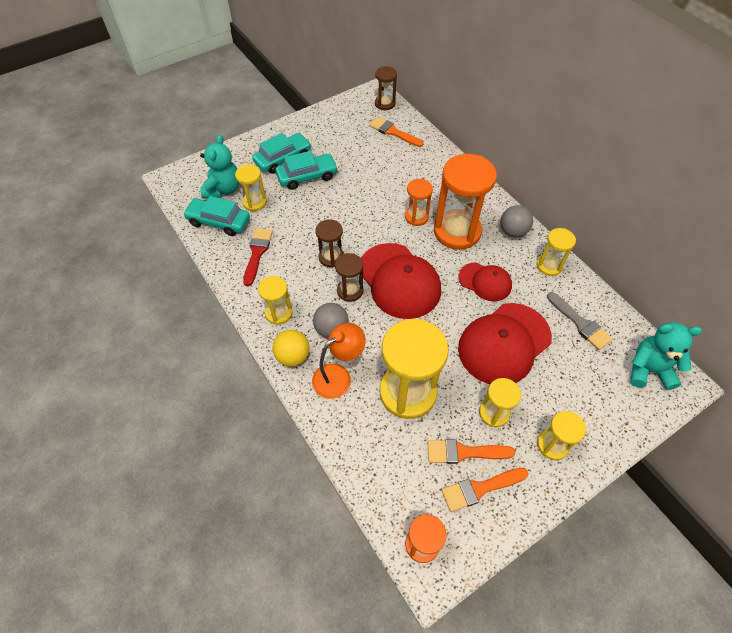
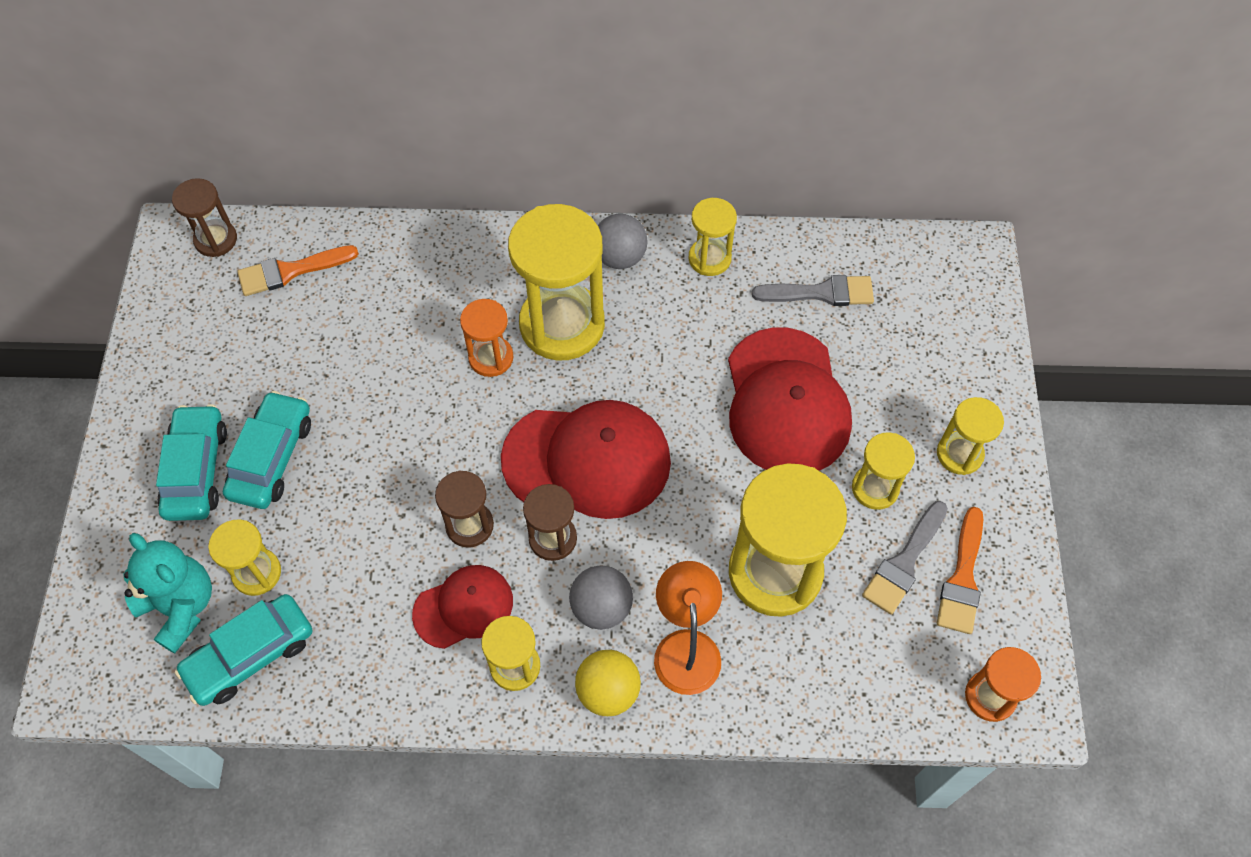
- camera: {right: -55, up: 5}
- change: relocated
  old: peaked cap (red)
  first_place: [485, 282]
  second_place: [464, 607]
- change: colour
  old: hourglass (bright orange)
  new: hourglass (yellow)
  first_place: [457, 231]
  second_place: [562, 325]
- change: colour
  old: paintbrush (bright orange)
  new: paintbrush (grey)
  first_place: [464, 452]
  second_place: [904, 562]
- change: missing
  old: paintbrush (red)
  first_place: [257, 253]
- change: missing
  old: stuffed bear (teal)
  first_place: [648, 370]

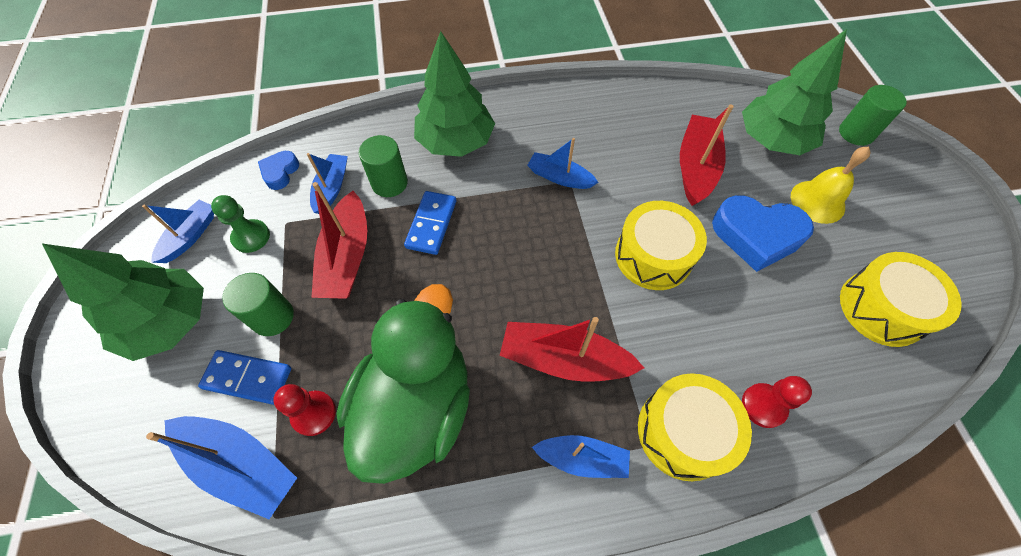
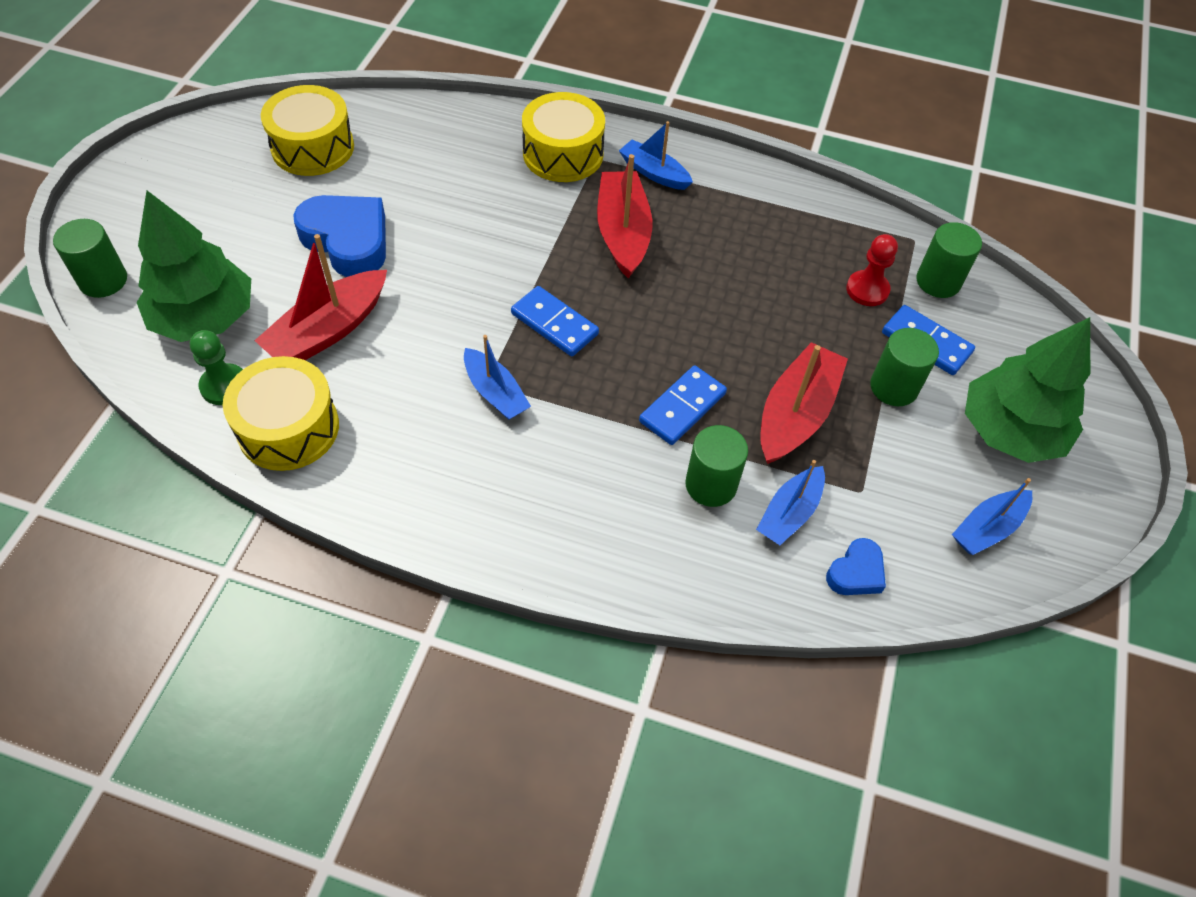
- camera: {right: -155, up: -5}
- change: relocated
  old: chess pawn (leaf-green)
  first_place: [251, 237]
  second_place: [224, 386]
- change: relocated
  old: snare drum (yellow)
  first_place: [653, 256]
  second_place: [288, 428]
- change: appeared
  new: domino tile (blue)
  second_place: [554, 324]
- change: spun
  old: toy boat (red)
  first_place: [564, 359]
  second_place: [622, 233]
  degrees: -135
- change: exchanged
  old: toy boat (blue)
  new: solid cylinder (leaf-green)
  first_place: [241, 465]
  second_place: [938, 281]
- change: missing
  old: rubber duck (leaf-green)
  first_place: [417, 406]
- change: missing
  old: fir tree (leaf-green)
  first_place: [455, 142]
- change: missing
  old: chess pawn (red)
  first_place: [763, 406]
- change: missing
  old: bell (yellow)
  first_place: [817, 201]

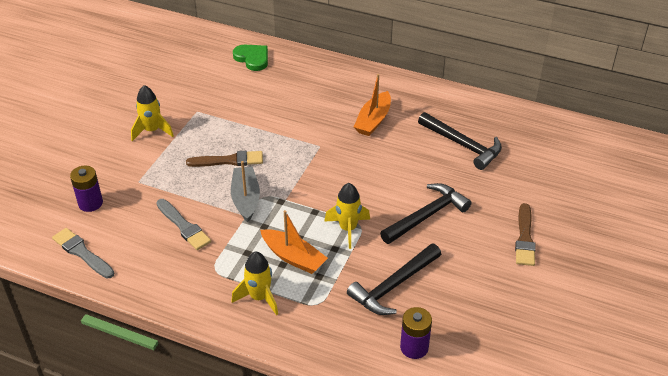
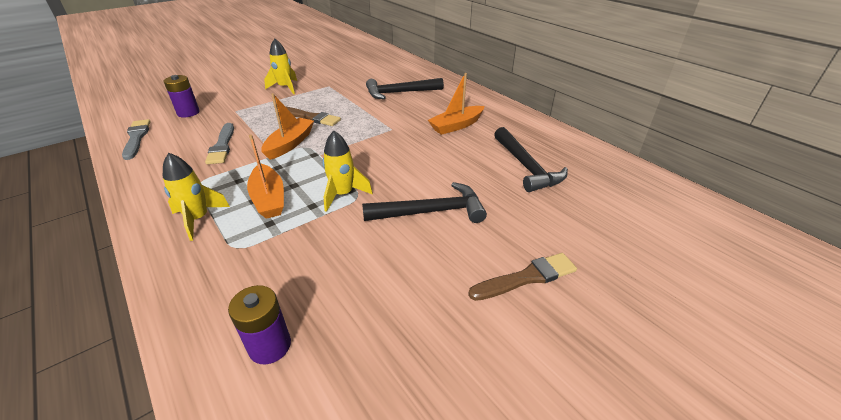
- camera: {right: 30, up: -5}
- change: colour
  old: toy boat (grey)
  new: toy boat (bright orange)
  first_place: [245, 199]
  second_place: [290, 144]
- change: relocated
  old: carpenter's hammer (ebony)
  first_place: [394, 286]
  second_place: [400, 93]
- change: spun
  old: paintbrush (brown)
  first_place: [524, 238]
  second_place: [526, 277]
  degrees: -150
- change: missing
  old: heart shape (leaf-green)
  first_place: [252, 58]

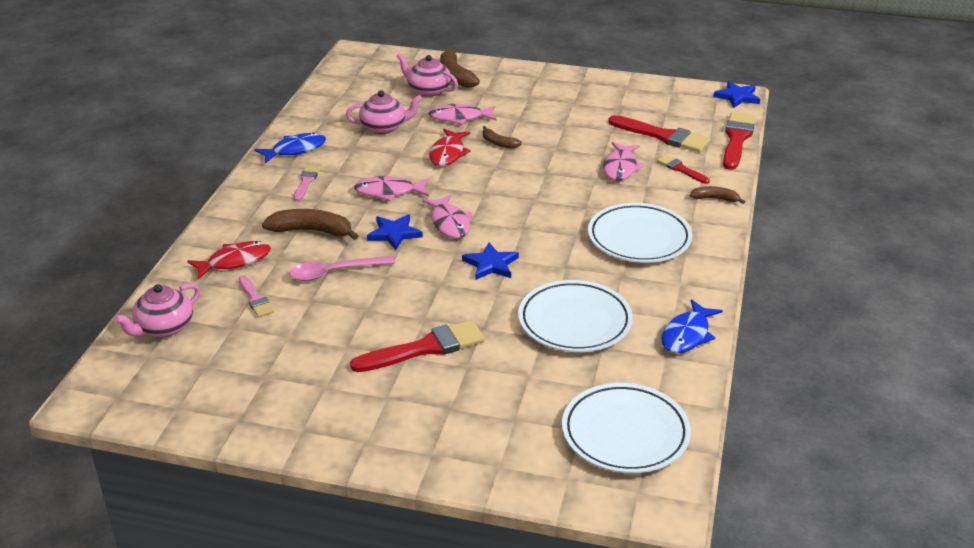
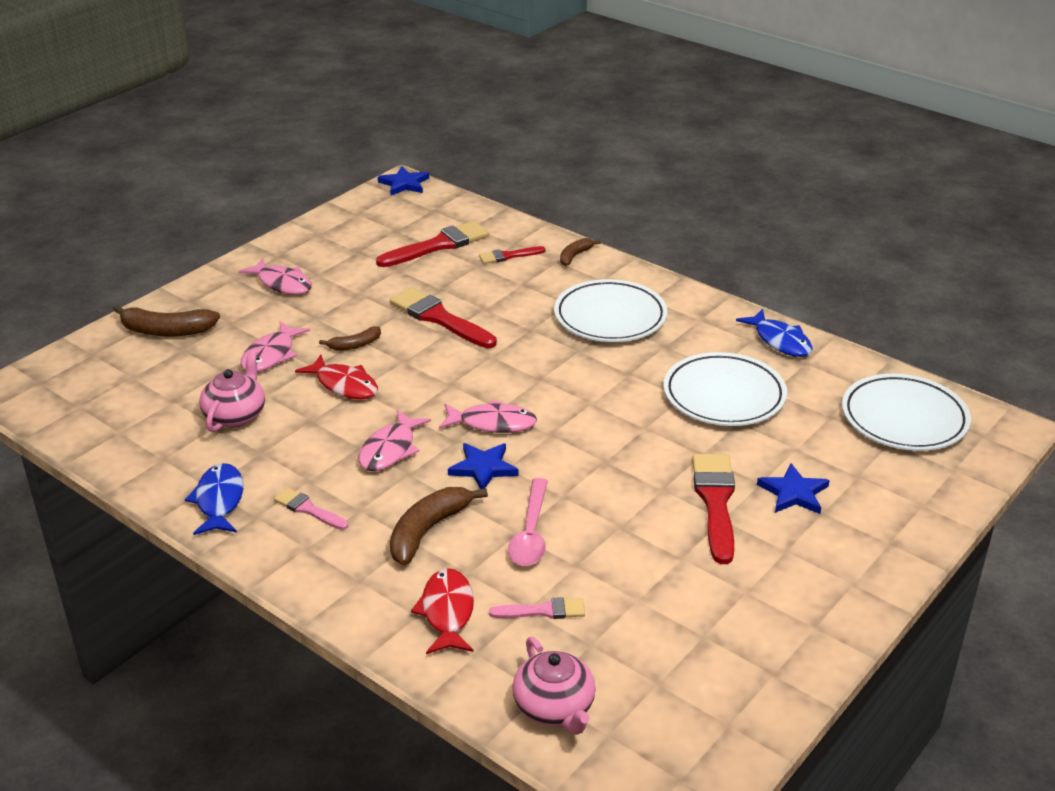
- camera: {right: -65, up: 0}
- change: relocated
  old: fish (pink)
  first_place: [620, 167]
  second_place: [282, 283]
- change: relocated
  old: paintbrush (red)
  first_place: [737, 139]
  second_place: [439, 318]
- change: relocated
  old: star (blue)
  first_place: [491, 264]
  second_place: [793, 493]
- change: missing
  old: china teapot (pink)
  first_place: [428, 90]

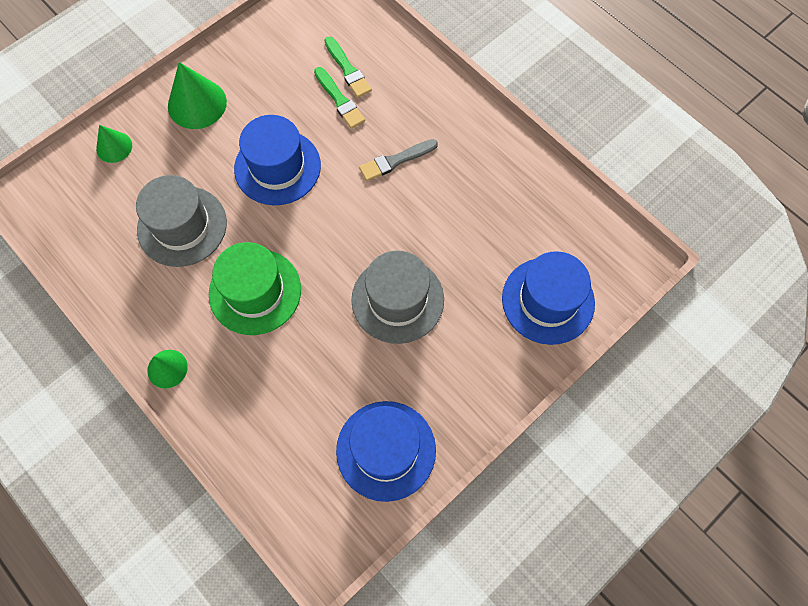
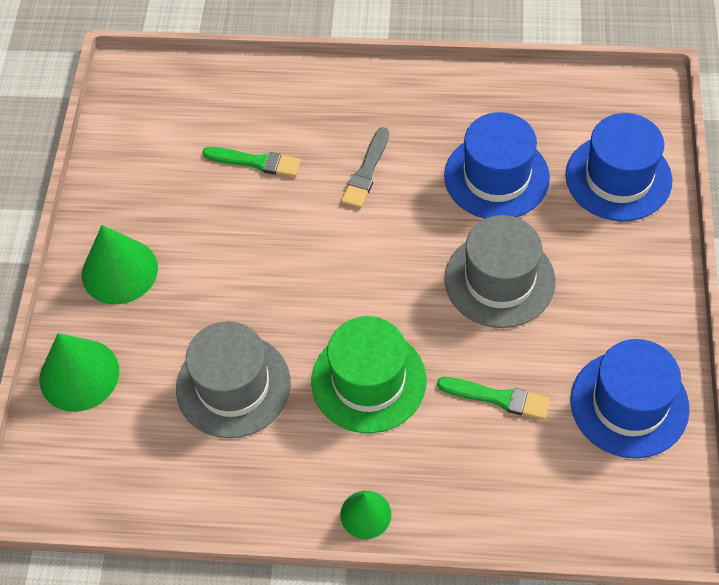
- camera: {right: -40, up: -10}
- change: size
  old: solid cone (leaf-green)
  first_place: [114, 147]
  second_place: [79, 375]
  factor: 1.68
- change: relocated
  old: paintbrush (leaf-green)
  first_place: [348, 70]
  second_place: [498, 398]
- change: relocated
  old: top hat (blue)
  first_place: [277, 167]
  second_place: [496, 177]

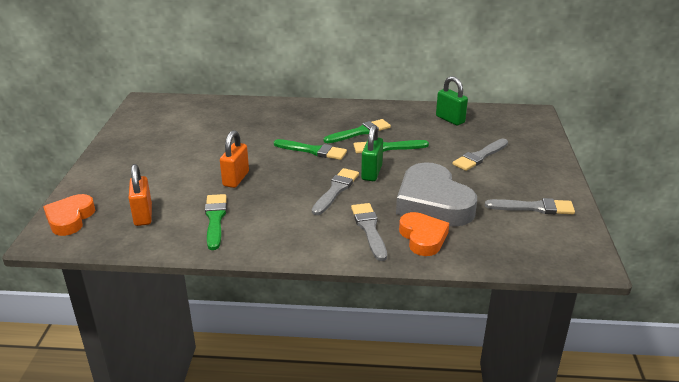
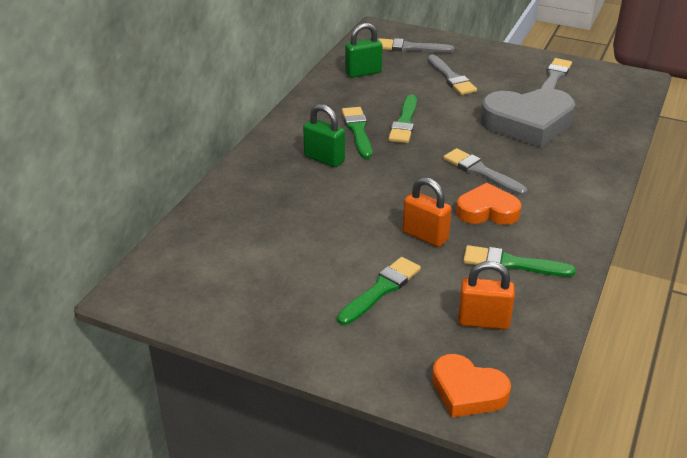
- camera: {right: -70, up: 5}
- change: relocated
  old: padlock (leaf-green)
  first_place: [371, 173]
  second_place: [324, 159]
- change: relocated
  old: paintbrush (leaf-green)
  first_place: [313, 151]
  second_place: [381, 289]
- change: relocated
  old: paintbrush (grey)
  first_place: [369, 229]
  second_place: [410, 48]
- change: relocated
  old: heart shape (bright orange)
  first_place: [423, 237]
  second_place: [487, 211]

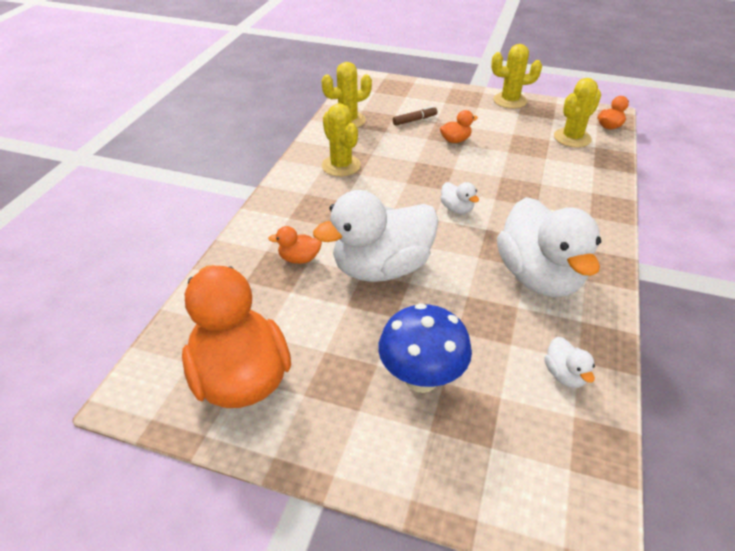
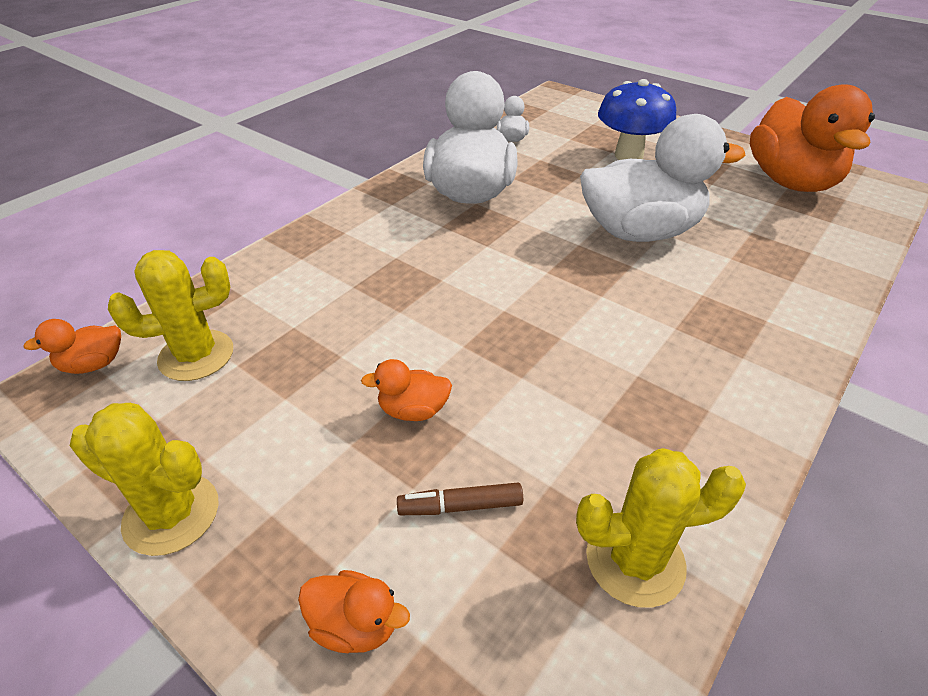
- camera: {right: -160, up: 0}
- change: relocated
  old: rubber duck (bright orange)
  first_place: [299, 259]
  second_place: [355, 625]
- change: missing
  old: prickly plant (yellow)
  first_place: [341, 166]
- change: missing
  old: rubber duck (white)
  first_place: [457, 209]

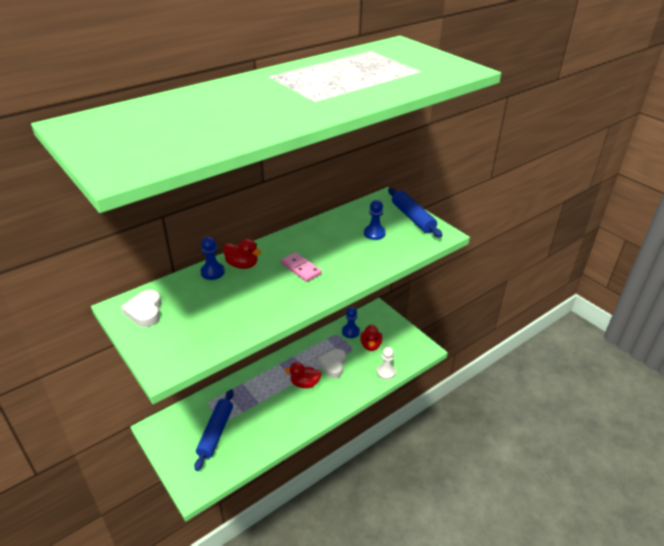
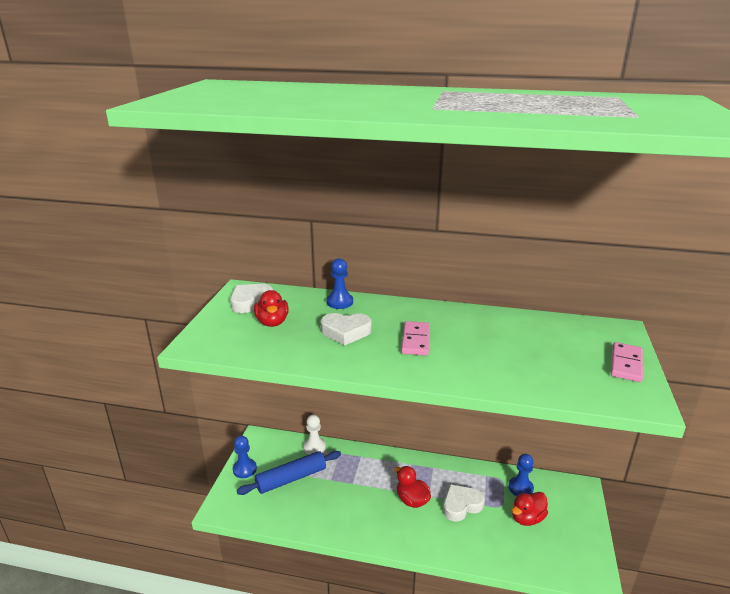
- camera: {right: 50, up: -10}
- change: relocated
  old: chess pawn (blue)
  first_place: [374, 233]
  second_place: [244, 469]
- change: relocated
  old: rubber duck (red)
  first_place: [242, 265]
  second_place: [272, 322]
- change: relocated
  old: chess pawn (white)
  first_place: [386, 372]
  second_place: [314, 447]
- change: appeared
  new: heart shape (white)
  second_place: [345, 332]
- change: exchanged
  old: pastry roller (blue)
  new: domino tile (pink)
  first_place: [413, 218]
  second_place: [626, 364]

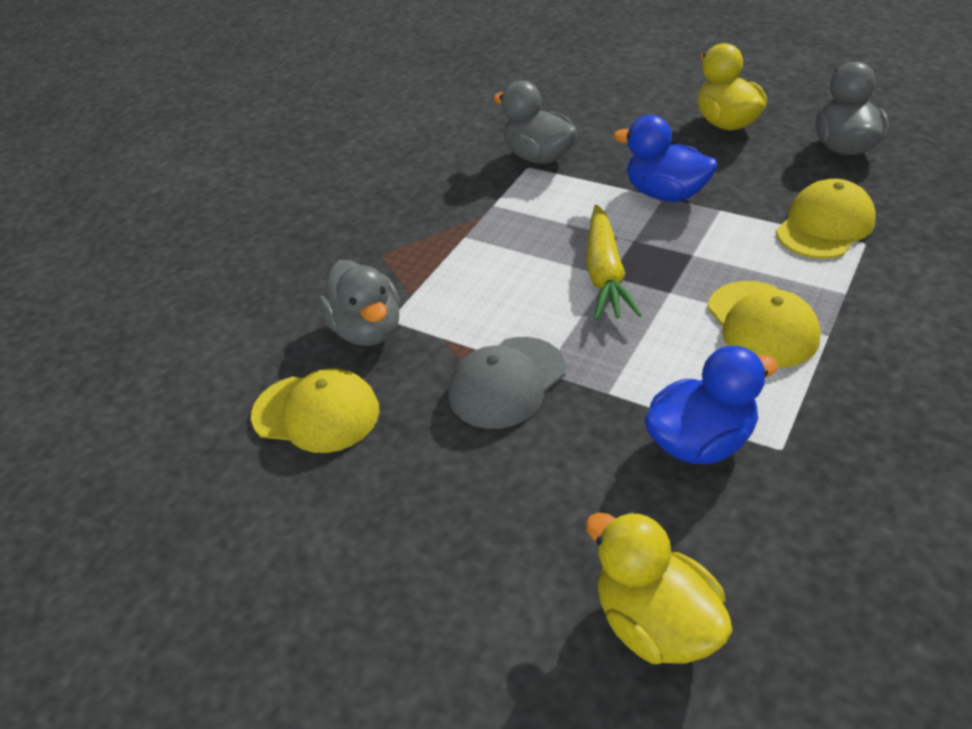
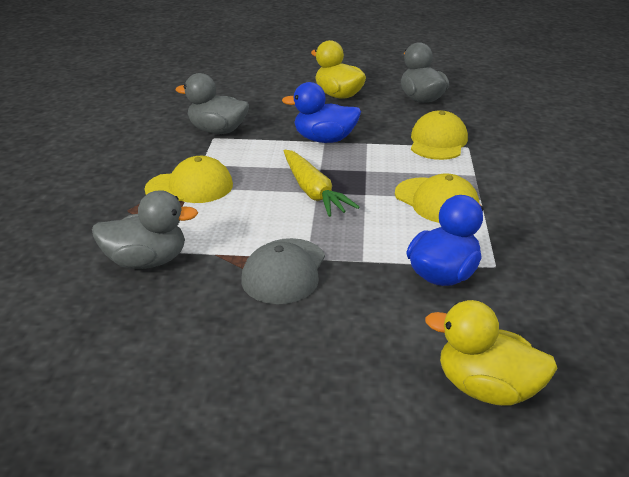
- camera: {right: -30, up: -10}
- change: spun
  old: rubber duck (grey)
  first_place: [367, 329]
  second_place: [147, 261]
  degrees: -45
- change: relocated
  old: peaked cap (yellow)
  first_place: [316, 413]
  second_place: [190, 187]

